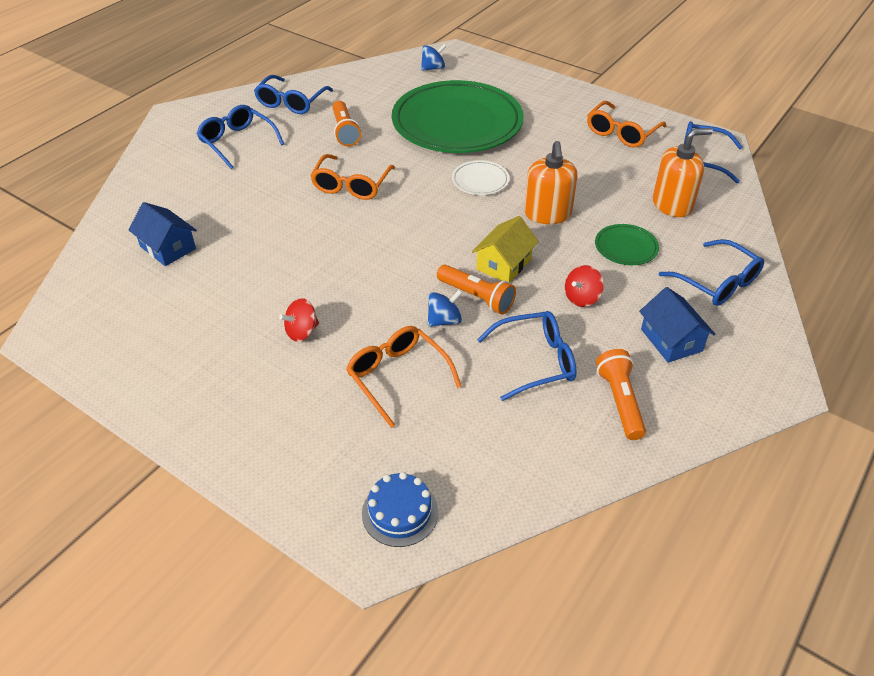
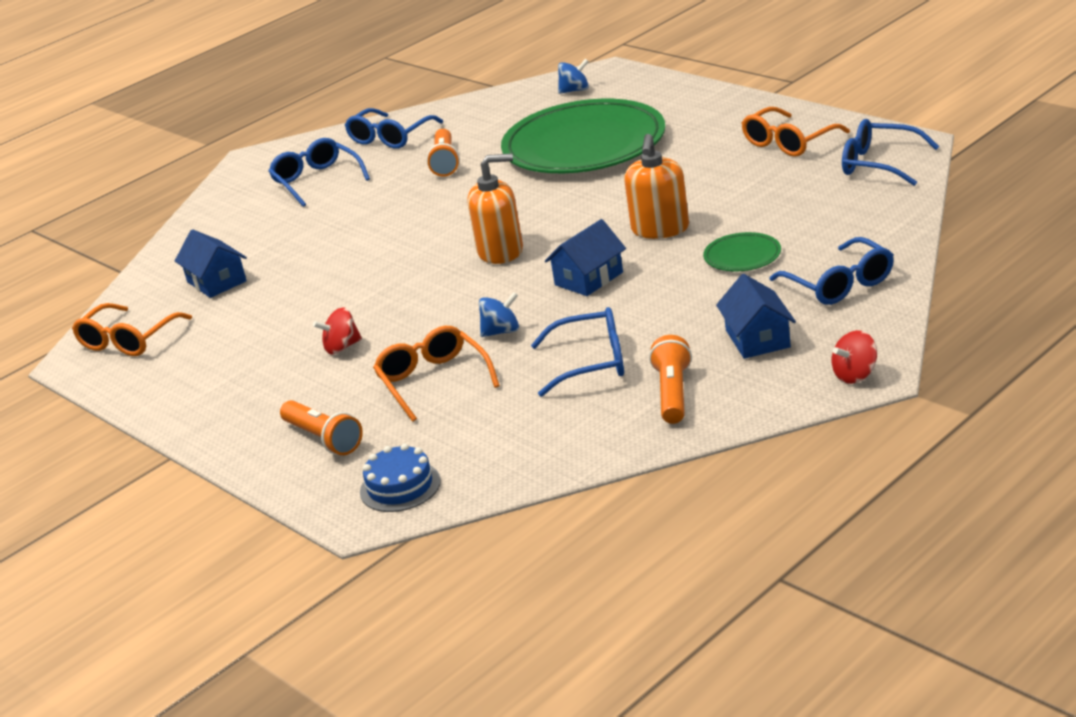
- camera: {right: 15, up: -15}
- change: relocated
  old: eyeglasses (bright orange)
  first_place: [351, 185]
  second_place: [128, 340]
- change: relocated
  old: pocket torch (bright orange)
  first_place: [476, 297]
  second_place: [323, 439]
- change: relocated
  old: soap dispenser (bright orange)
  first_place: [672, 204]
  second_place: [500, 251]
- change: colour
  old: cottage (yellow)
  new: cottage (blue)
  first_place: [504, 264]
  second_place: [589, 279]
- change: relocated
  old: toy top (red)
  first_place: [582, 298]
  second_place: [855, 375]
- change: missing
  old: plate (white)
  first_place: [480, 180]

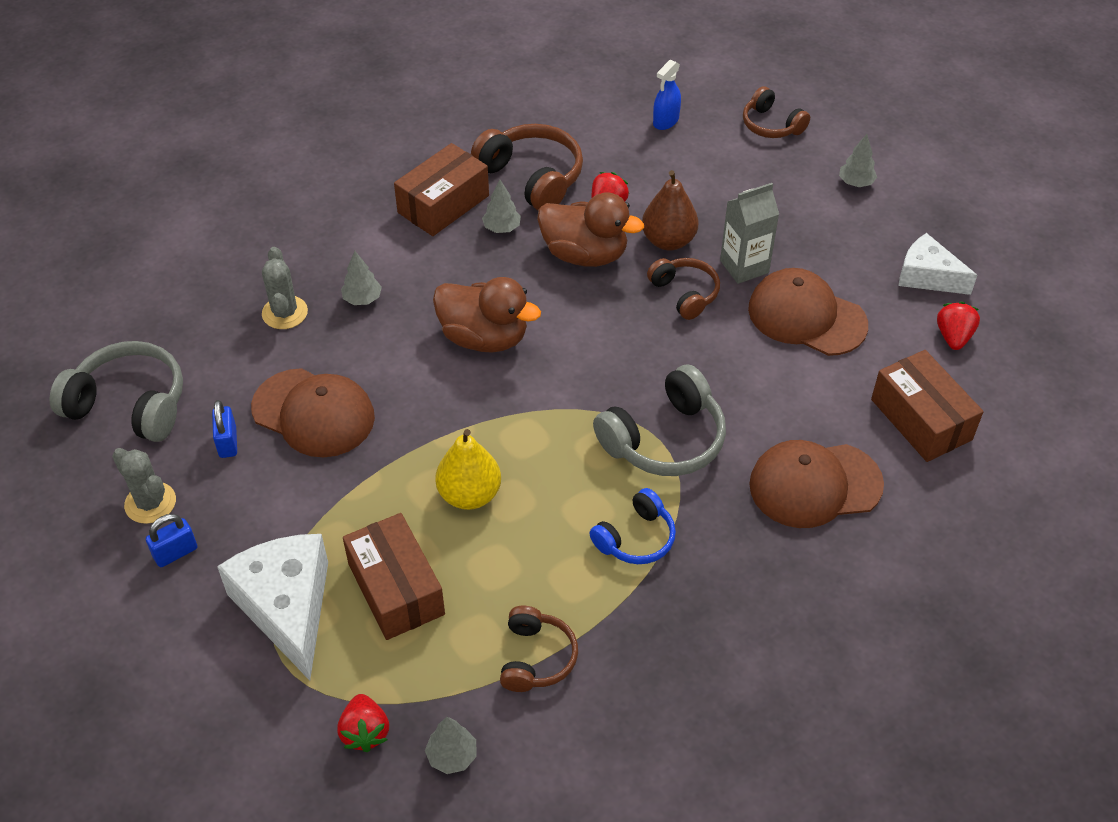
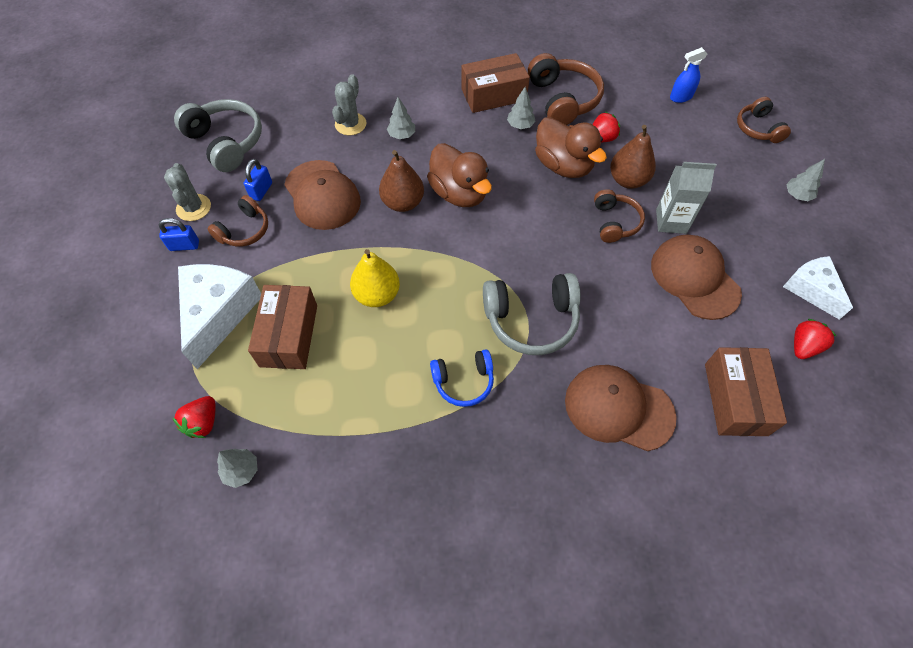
- camera: {right: 30, up: 10}
- change: relocated
  old: headphones (brown)
  first_place: [536, 658]
  second_place: [244, 230]
- change: appeared
  new: toy pear (brown)
  second_place: [403, 203]

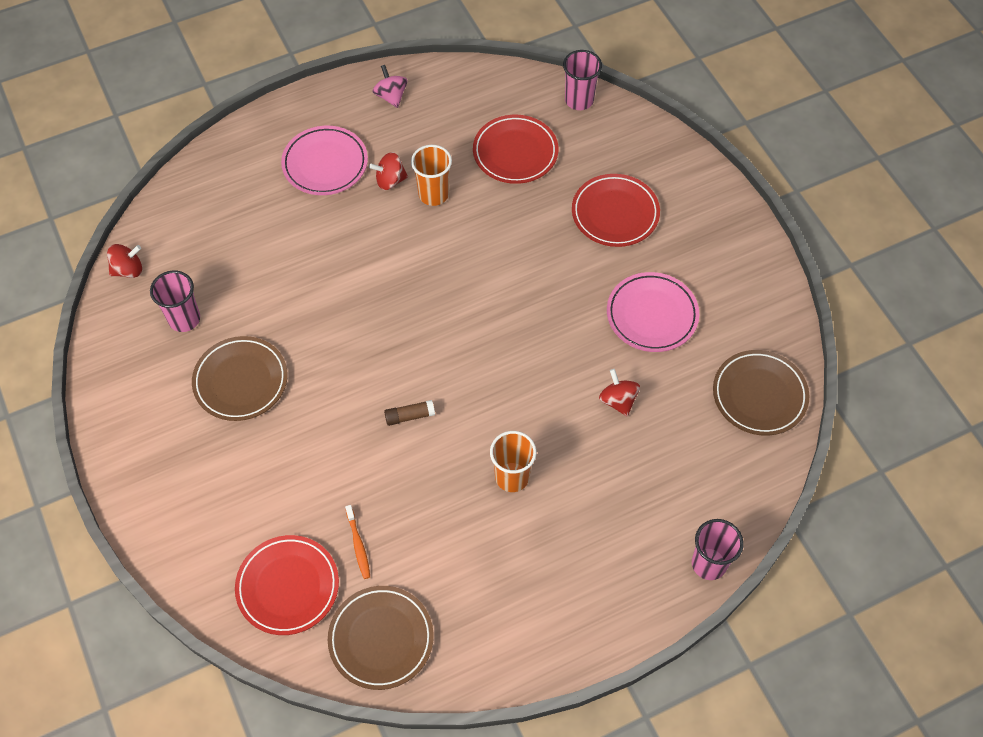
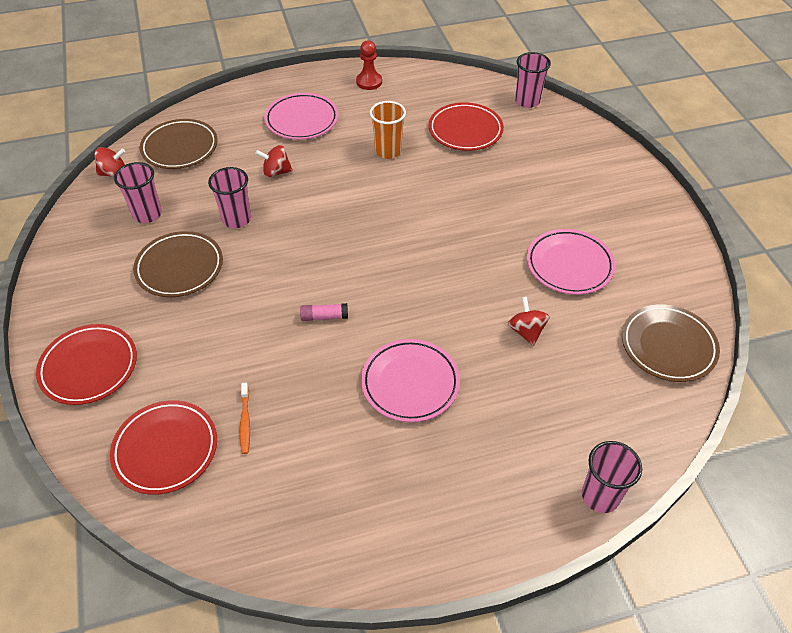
- camera: {right: 10, up: -10}
- change: relocated
  old: plate (red)
  first_place: [615, 213]
  second_place: [89, 367]
- change: relocated
  old: plate (brown)
  first_place: [381, 639]
  second_place: [180, 148]
- change: appeared
  new: cup (pink)
  second_place: [237, 219]
- change: relocated
  old: toy top (red)
  first_place: [390, 180]
  second_place: [276, 172]
- change: colour
  old: glue (brown)
  new: glue (pink)
  first_place: [409, 416]
  second_place: [324, 316]
- change: exchanged
  old: toy top (pink)
  new: chess pawn (red)
  first_place: [391, 96]
  second_place: [369, 82]
- change: exchanged
  old: cup (bright orange)
  new: plate (pink)
  first_place: [512, 477]
  second_place: [410, 383]

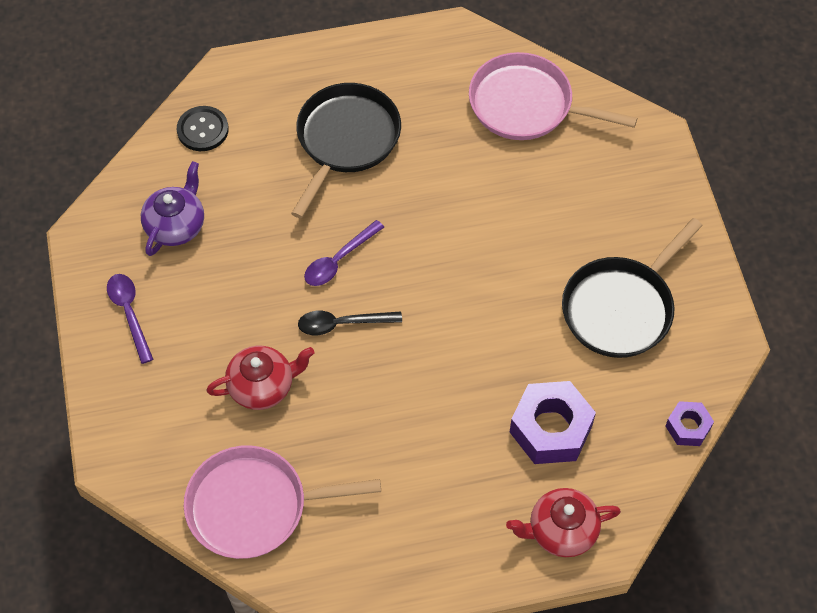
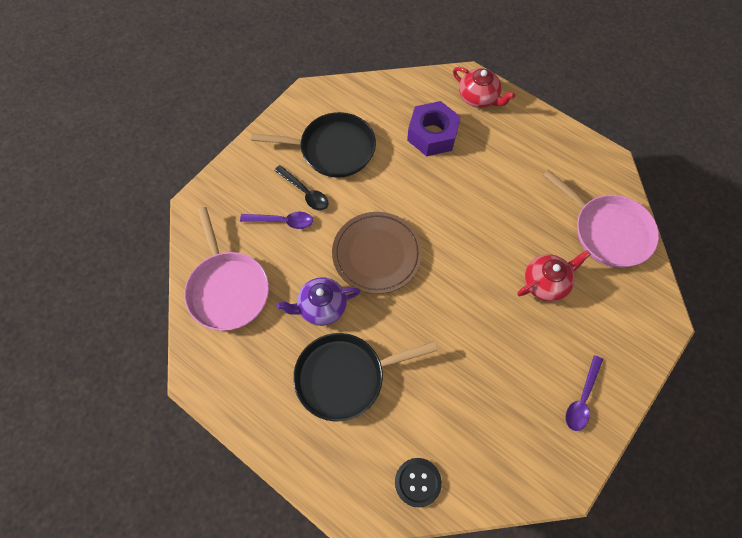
- camera: {right: -130, up: 5}
- change: relocated
  old: teaspoon (violet)
  first_place: [339, 260]
  second_place: [282, 221]
- change: relocated
  old: teaspoon (ebony)
  first_place: [342, 324]
  second_place: [305, 192]
- change: relocated
  old: china teapot (violet)
  first_place: [176, 225]
  second_place: [321, 307]
- change: appeared
  new: plate (brown)
  second_place: [377, 254]
- change: spun
  old: china teapot (red)
  first_place: [262, 386]
  second_place: [546, 283]
  degrees: 120
- change: missing
  old: hexagon nut (violet)
  first_place: [688, 427]

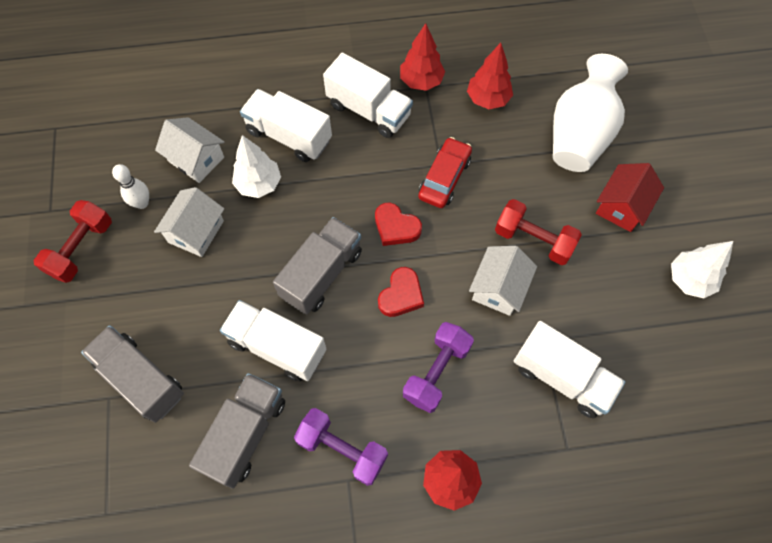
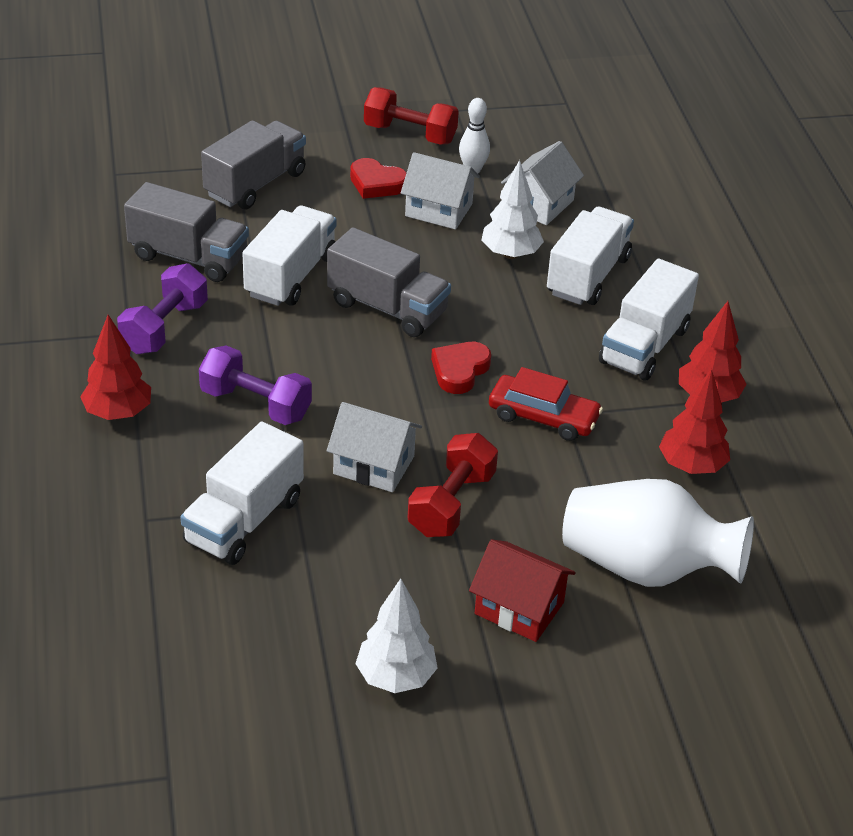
- camera: {right: 85, up: -25}
- change: relocated
  old: heart shape (red)
  first_place: [401, 295]
  second_place: [376, 183]

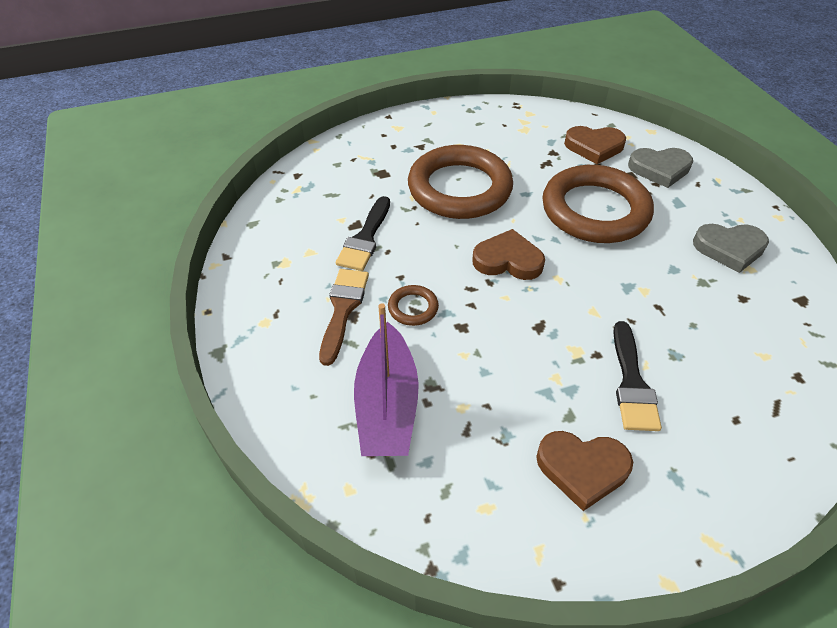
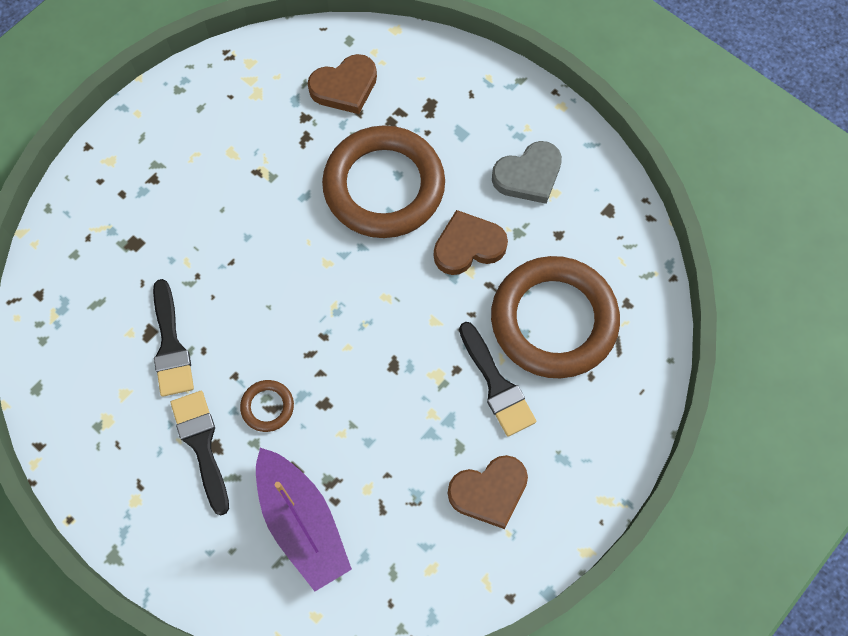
- camera: {right: -30, up: 20}
- change: colour
  old: paintbrush (brown)
  new: paintbrush (ebony)
  first_place: [343, 309]
  second_place: [201, 444]
- change: relocated
  old: heart shape (brown)
  first_place: [508, 260]
  second_place: [468, 246]
- change: relocated
  old: hoop (brown)
  first_place: [459, 188]
  second_place: [554, 320]
- change: missing
  old: heart shape (grey)
  first_place: [659, 169]

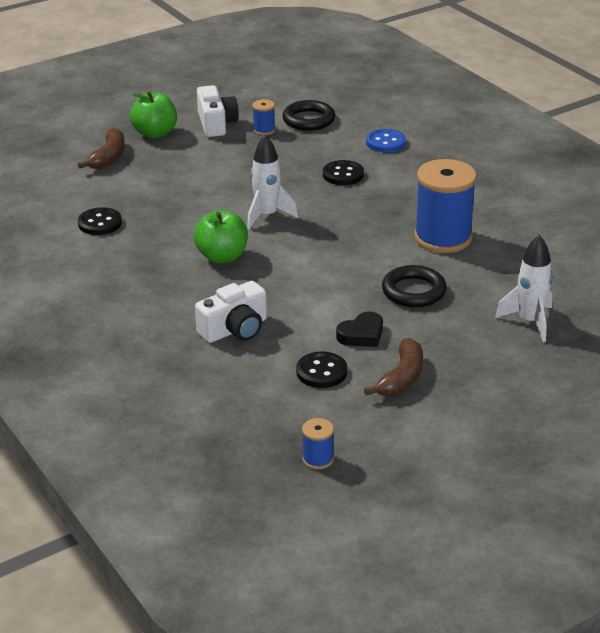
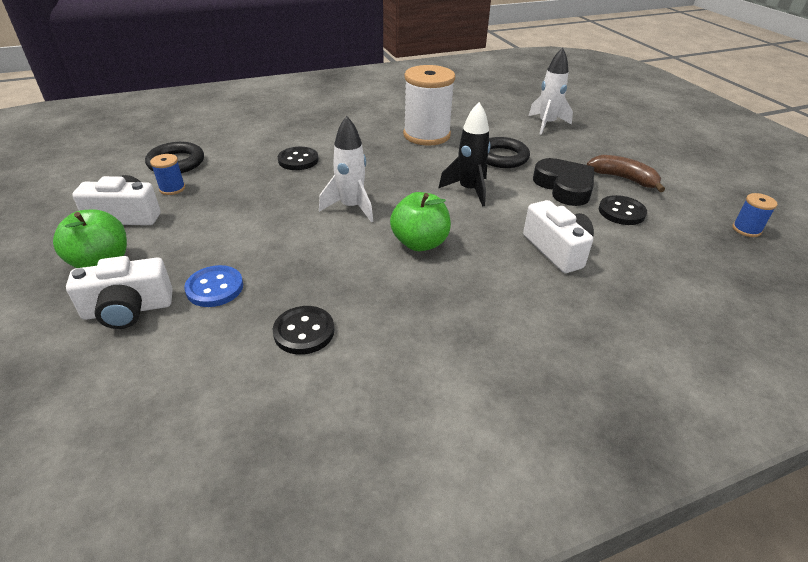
- camera: {right: -80, up: 5}
- change: exchanged
  old: toy banana (brown)
  new: compact camera (white)
  first_place: [109, 157]
  second_place: [128, 309]
- change: relocated
  old: sewing button (blue)
  first_place: [385, 142]
  second_place: [215, 288]
- change: colour
  old: reel of thread (blue)
  new: reel of thread (white)
  first_place: [443, 238]
  second_place: [426, 135]
- change: appeared
  new: toy rocket (ebony)
  second_place: [469, 190]
- change: size
  old: heart shape (ebony)
  first_place: [361, 335]
  second_place: [564, 187]
  factor: 1.53

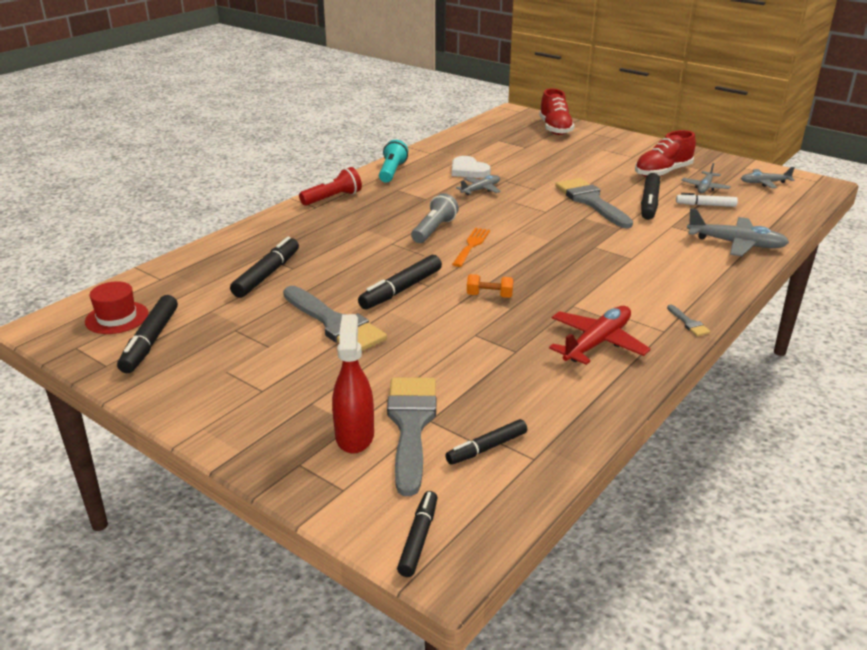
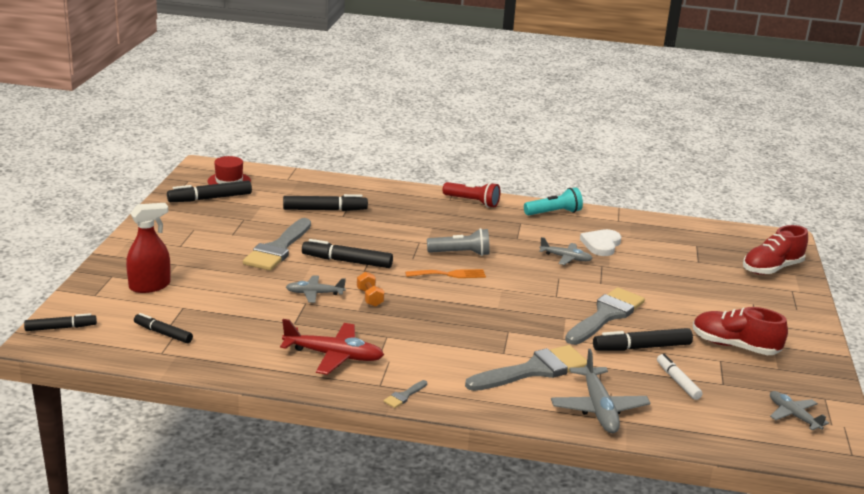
- camera: {right: 60, up: -5}
- change: relocated
  old: toy plane (grey)
  first_place: [705, 187]
  second_place: [315, 293]
- change: relocated
  old: paintbrush (grey)
  first_place: [411, 425]
  second_place: [534, 370]

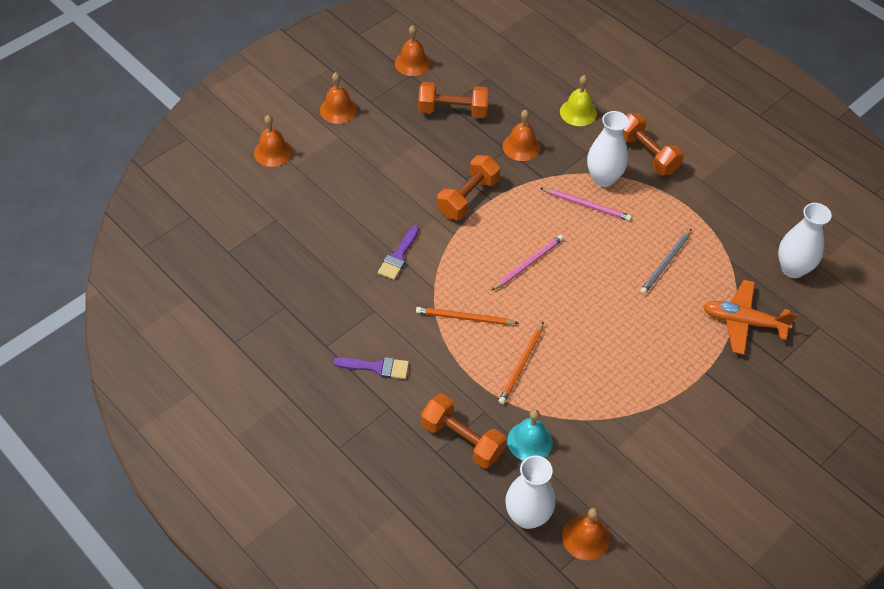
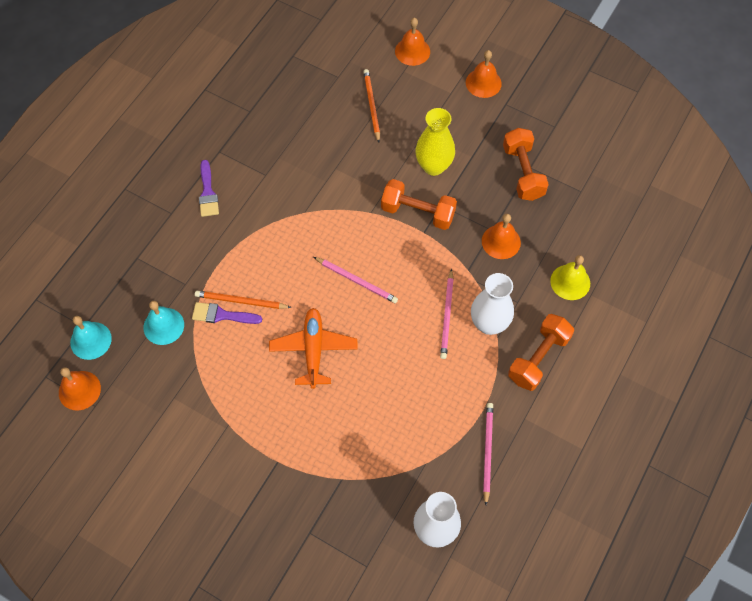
- camera: {right: 75, up: 10}
- change: exchanged
  old: tall vase (white)
  new: bell (teal)
  first_place: [527, 516]
  second_place: [91, 340]
- change: relocated
  old: paintbrush (violet)
  first_place: [398, 256]
  second_place: [222, 315]
- change: relocated
  old: toy plane (bright orange)
  first_place: [743, 322]
  second_place: [313, 350]
- change: relocated
  old: pencil (bright orange)
  first_place: [464, 318]
  second_place: [371, 106]
- change: appeared
  new: tall vase (yellow)
  second_place: [433, 166]
- change: appeared
  new: pencil (pink)
  second_place: [487, 451]
- change: missing
  old: bell (bright orange)
  first_place: [412, 63]
- change: missing
  old: hand weight (bright orange)
  first_place: [462, 439]
- change: missing
  old: pencil (grey)
  first_place: [665, 263]

